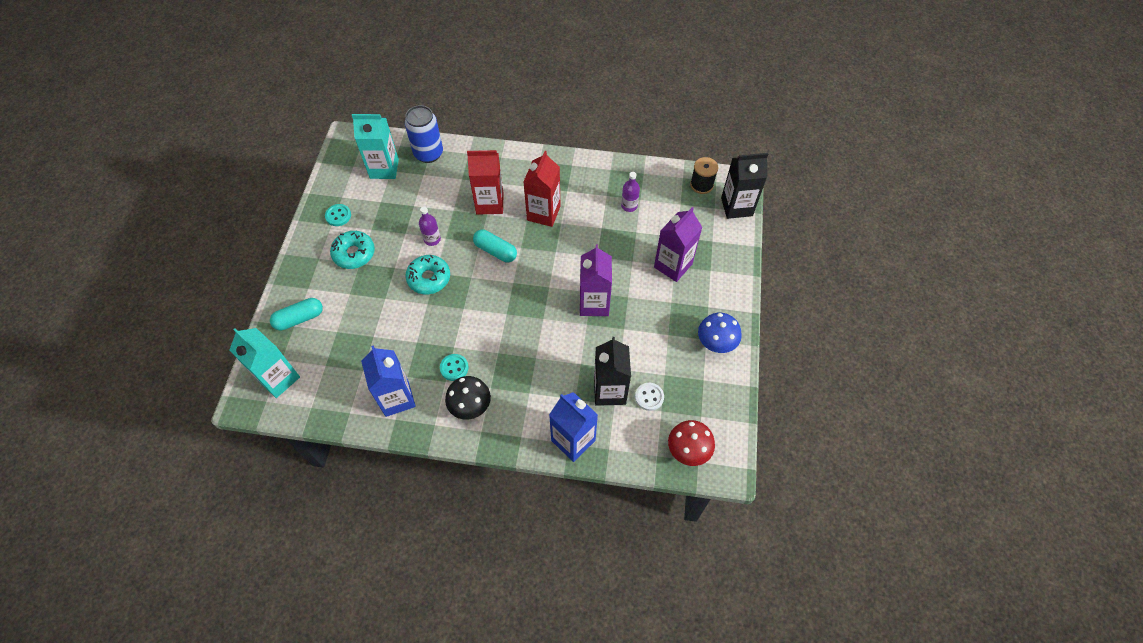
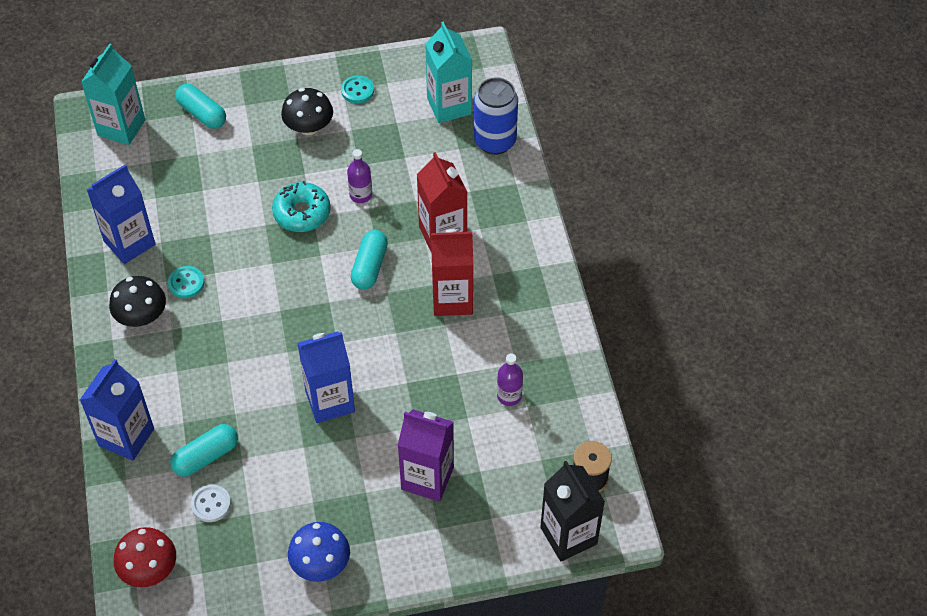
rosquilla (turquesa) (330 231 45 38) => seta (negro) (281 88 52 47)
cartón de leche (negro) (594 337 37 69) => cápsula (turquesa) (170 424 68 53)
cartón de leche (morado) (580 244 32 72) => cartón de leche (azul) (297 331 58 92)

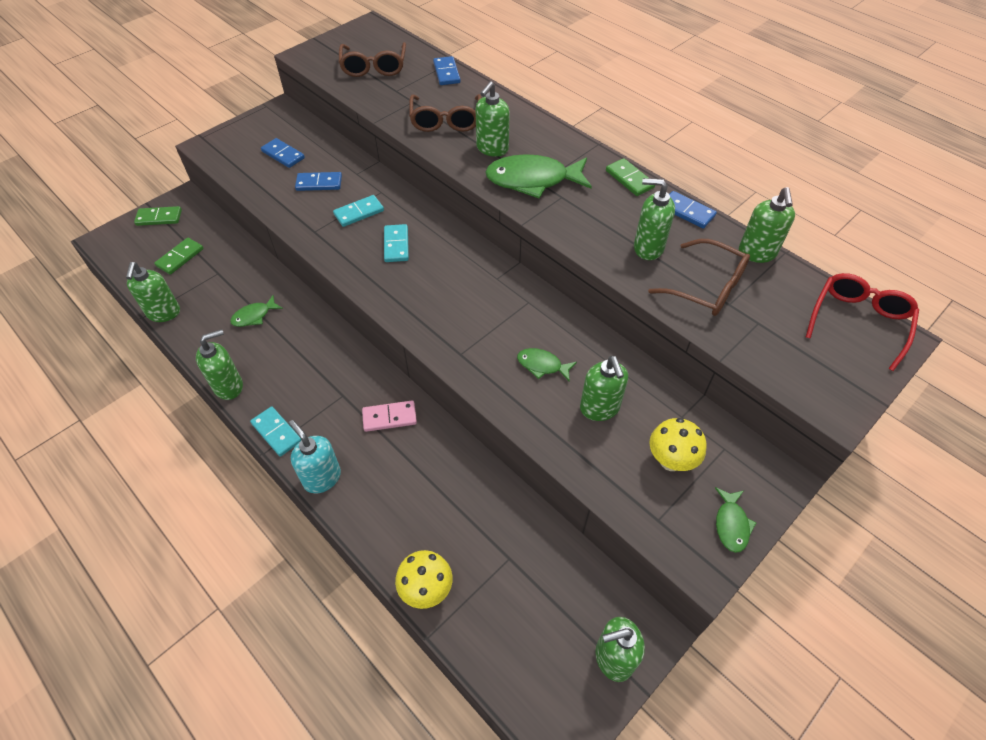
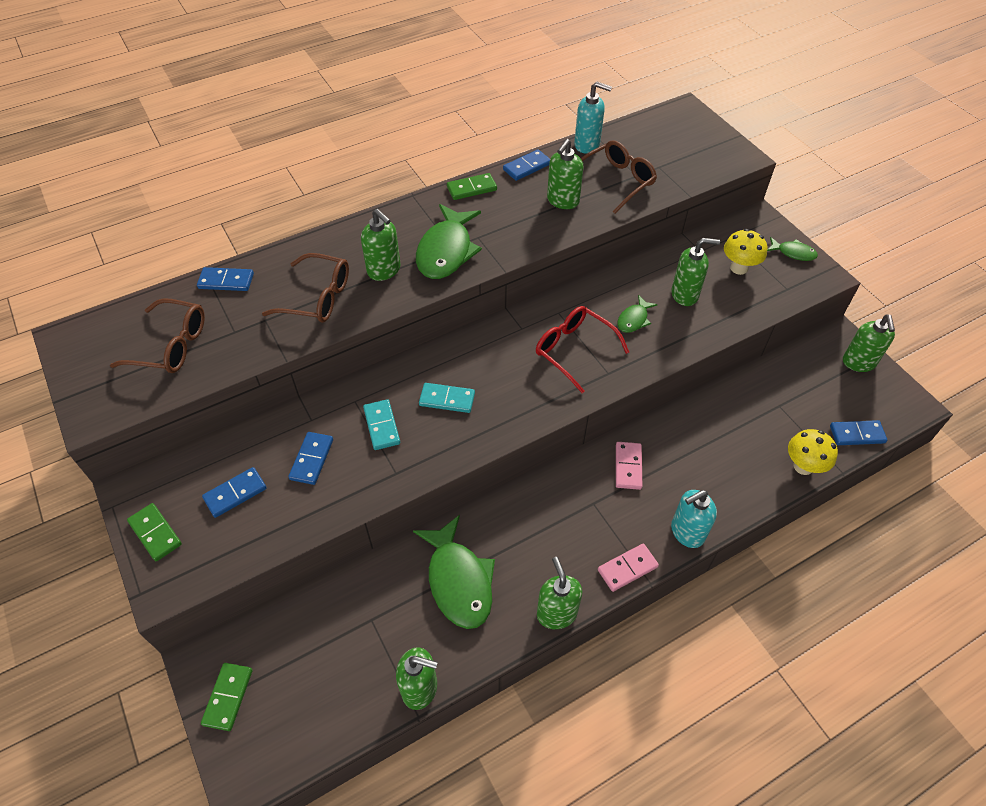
nothing => ficha de dominó (azul) (830 420 57 25)
ficha de dominó (verde) (154 238 49 37) => ficha de dominó (verde) (127 503 55 58), moved
gafas (rojo) (806 273 113 98) => gafas (rojo) (536 306 93 87), moved
ficha de dominó (turquesa) (250 406 51 50) => ficha de dominó (rosa) (598 543 61 49)
dispensador de jabón (verde) (739 187 56 76) => dispensador de jabón (turquesa) (574 82 38 72)
pez (verde) (230 295 53 32) => pez (verde) (413 515 82 114), x1.98

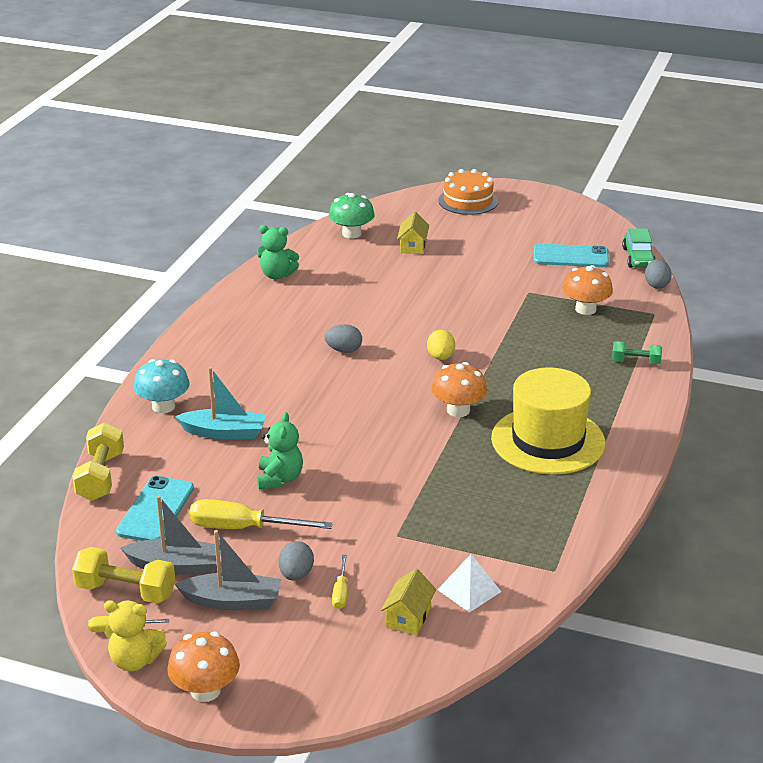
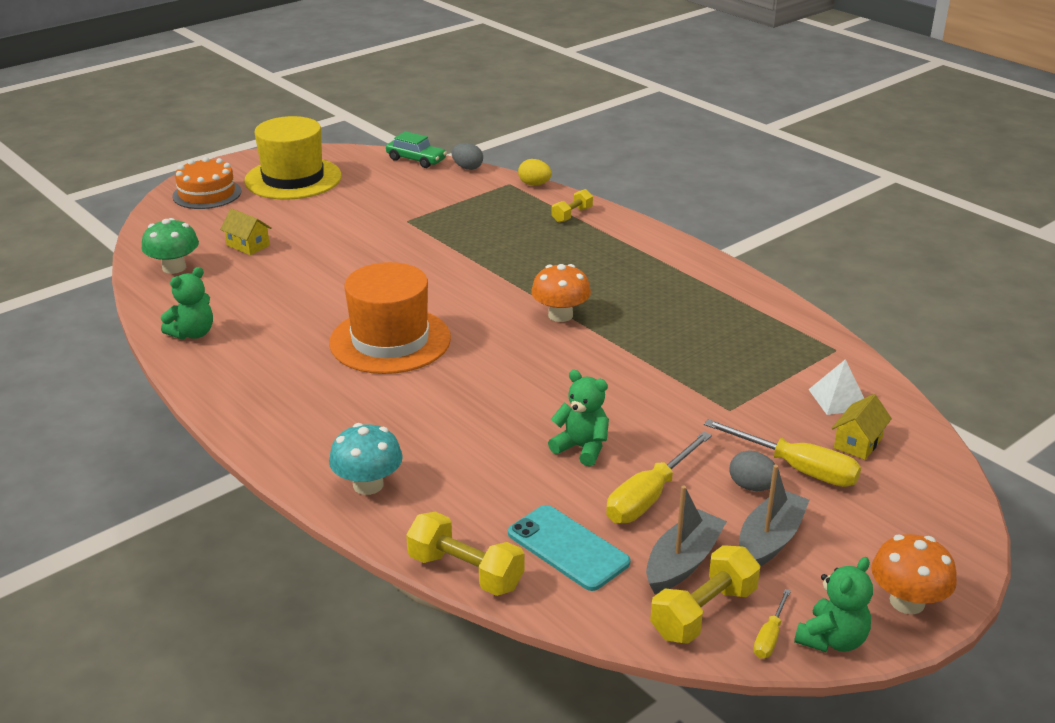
barco (turquesa) (175 367 91 73) => nothing
móvil (turquesa) (533 244 76 23) => nothing
seta (naranja) (562 265 51 50) => nothing
huevo (amarillo) (427 330 28 30) => huevo (amarillo) (518 159 34 27), moved
sombrero (amarillo) (491 367 114 108) => sombrero (amarillo) (244 116 98 84), moved
huevo (gris) (325 324 37 29) => sombrero (naranja) (329 262 122 112)
osito (amarillo) (104 600 63 71) => osito (verde) (794 557 79 95)
mancuerna (verde) (612 341 50 24) => mancuerna (amarillo) (552 189 41 34)
casa (amarillo) (381 569 55 66) => casa (amarillo) (832 394 60 66), 75 degrees clockwise
destornillador (amarillo) (332 555 15 54) => destornillador (amarillo) (704 419 157 68), x1.96

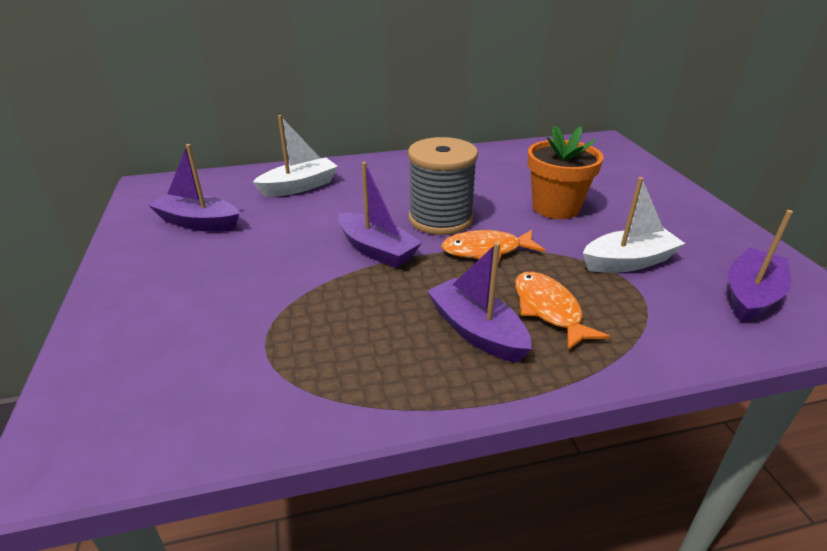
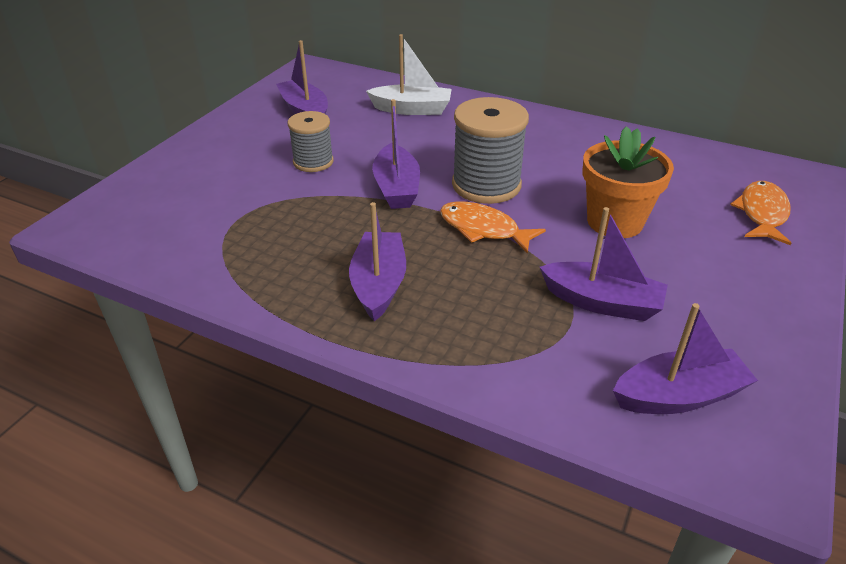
nothing => carrete (gris) (288 111 46 61)
pez (naranja) (515 272 95 79) => pez (naranja) (730 181 61 64), moved
barco (blanco) (583 177 103 96) => barco (morado) (540 207 128 114)

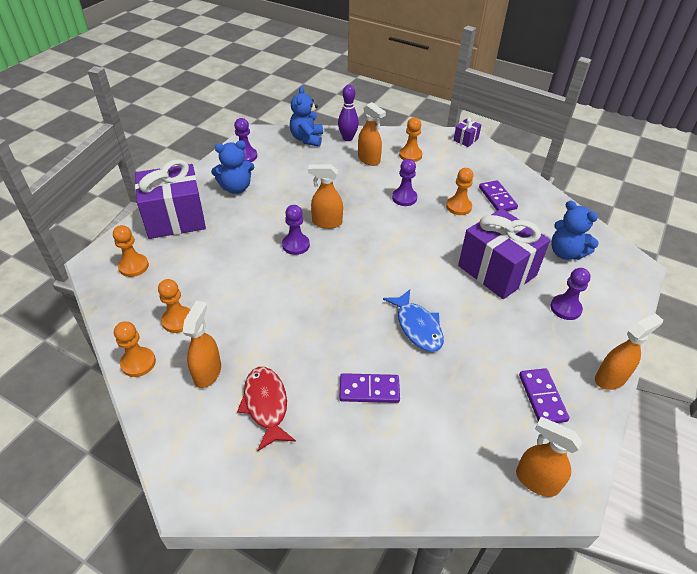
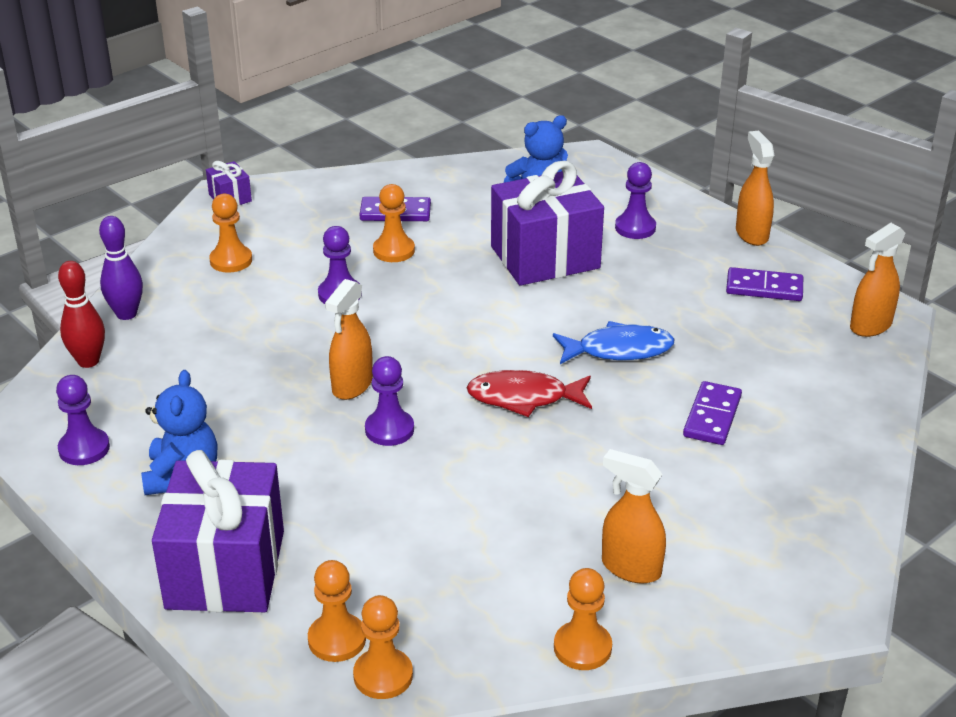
pulverizador (naranja) (358 102 28 64) => nothing
peón (naranja) (158 279 32 54) => peón (naranja) (353 595 60 104), moved
pez (rojo) (237 367 59 84) => pez (rojo) (467 370 125 47), moved
osito (azul) (290 86 33 61) => bolo (rojo) (58 261 47 107)

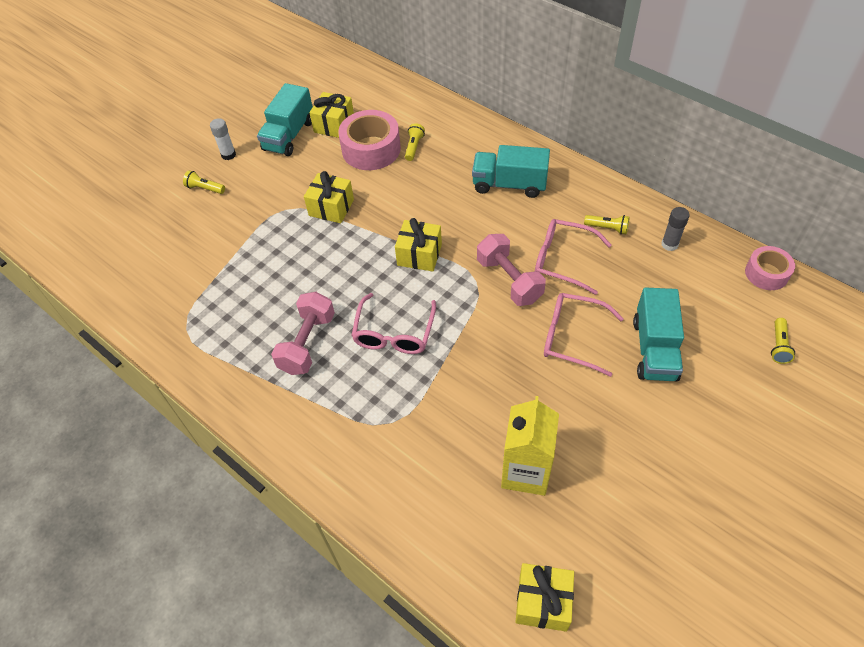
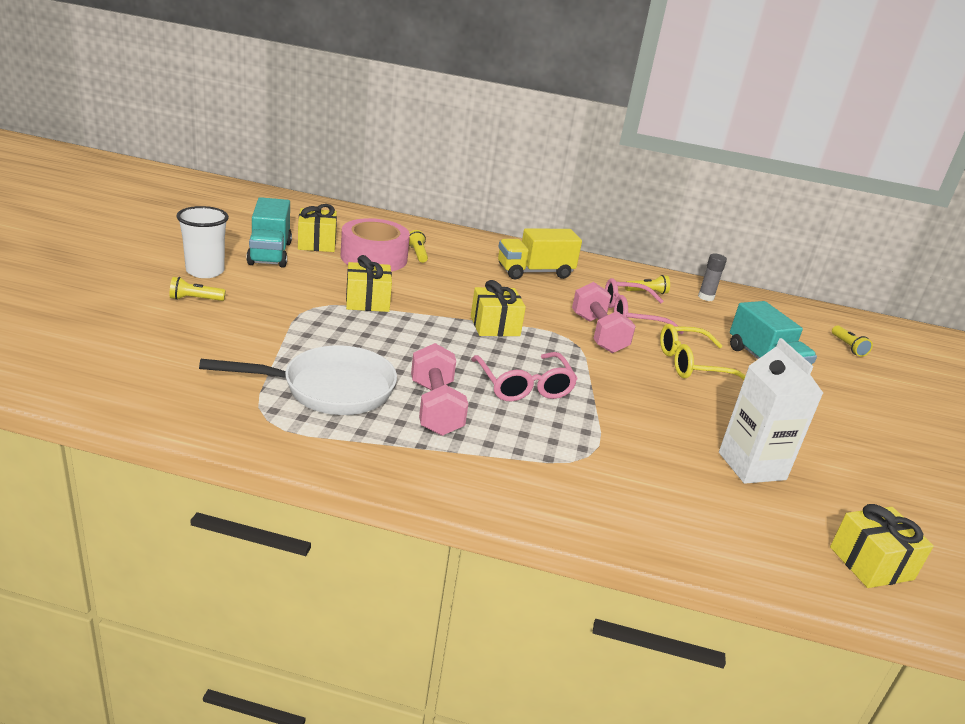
cinta adhesiva (rosa) (745 246 50 44) => nothing
nothing => sartén (blanco) (199 345 198 70)
barra de pegamento (blanco) (210 118 26 42) => vaso (blanco) (176 206 53 72)
camión (turquesa) (472 145 78 53) => camión (amarillo) (498 228 84 52)
cartón de leche (amarillo) (501 396 58 100) => cartón de leche (blanco) (719 338 104 146)
gafas (rosa) (544 293 80 84) => gafas (amarillo) (660 324 85 56)
mancuerna (rosa) (477 234 69 72) => mancuerna (rosa) (572 282 64 71), 45 degrees clockwise

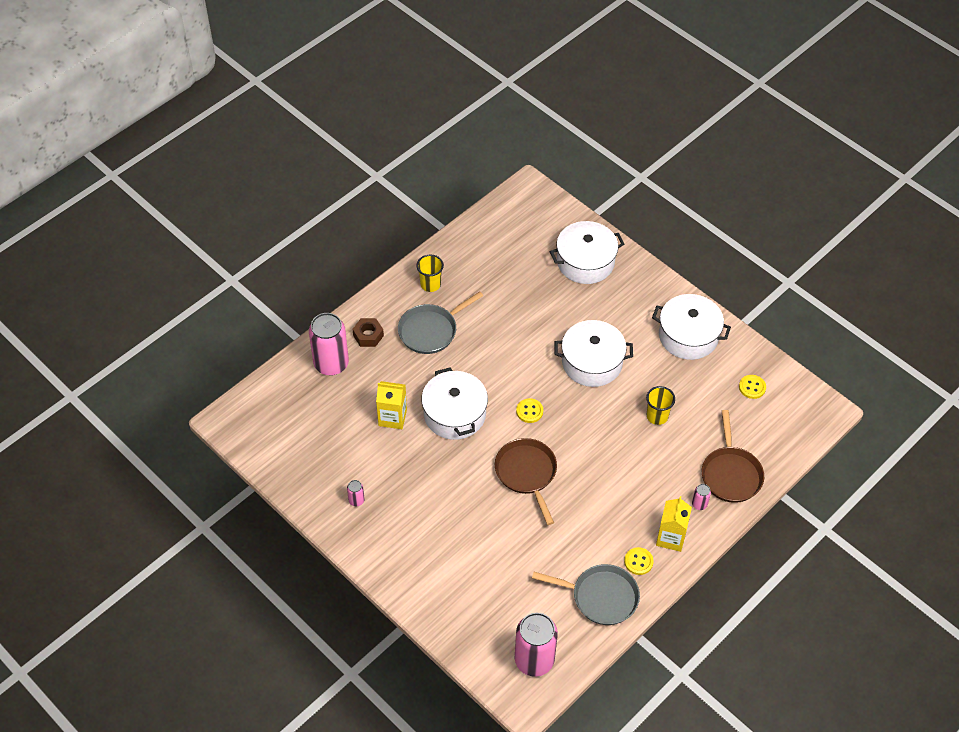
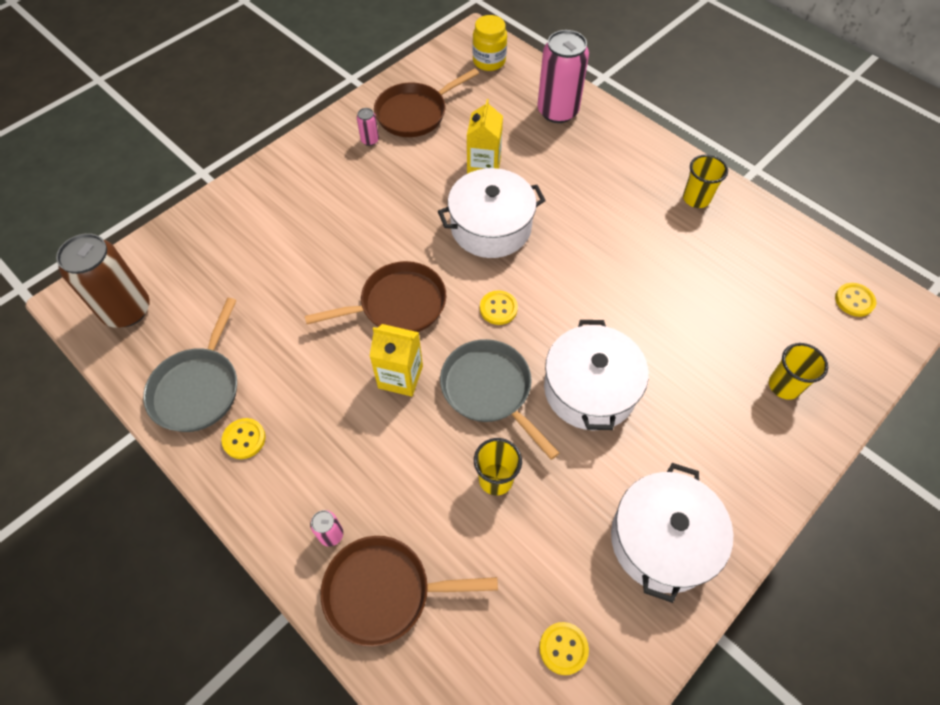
tuerca (marrón) (352 318 32 29) => nothing
nothing => sartén (marrón) (374 68 105 69)
nothing => tarro (amarillo) (473 15 34 56)
nothing => botón (amarillo) (835 283 41 34)
sartén (gris) (398 291 85 63) => sartén (gris) (440 339 119 121), moved
cartón de leche (amarillo) (656 496 36 56) => cartón de leche (amarillo) (369 324 54 73), moved
olla (blanco) (550 221 74 63) => vaso (amarillo) (769 343 59 57)
lata (rosa) (515 613 43 64) => lata (marrón) (56 233 94 95)

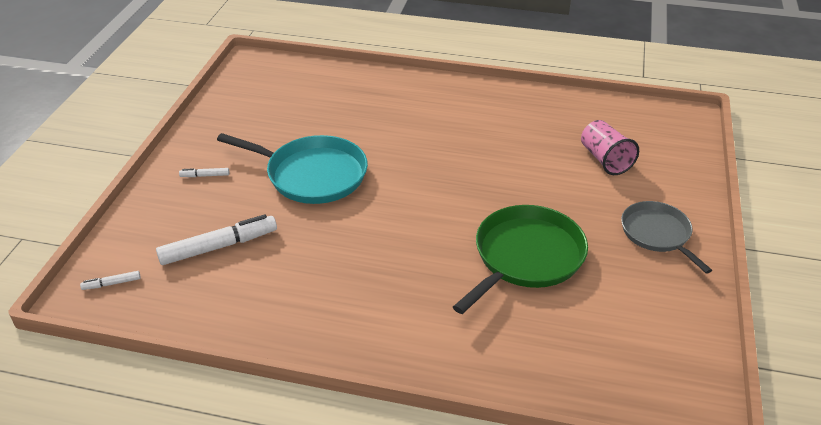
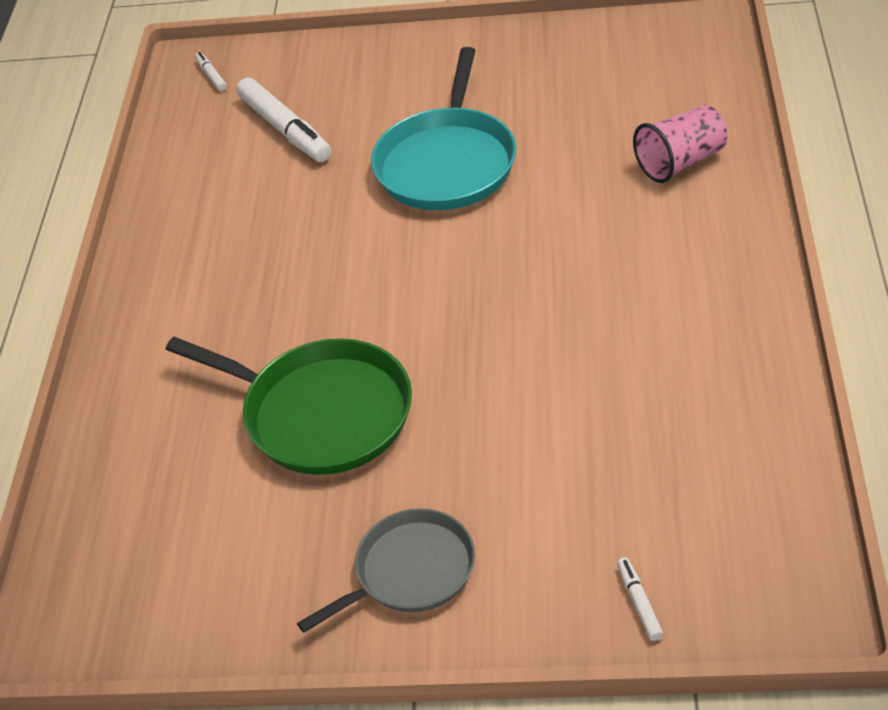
rotulador (blanco) (179 168 50 9) => rotulador (blanco) (617 557 46 84), moved
vaso (rosa) (581 120 58 55) => vaso (rosa) (633 105 94 78), moved

